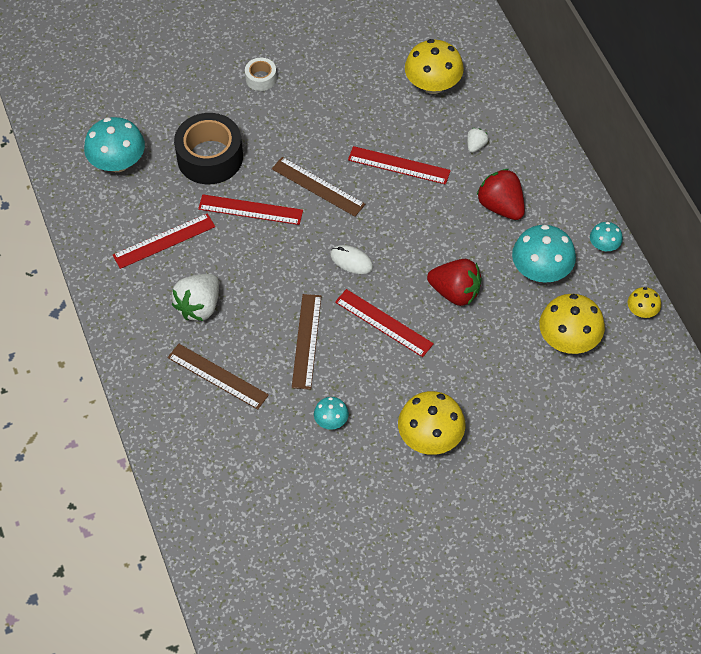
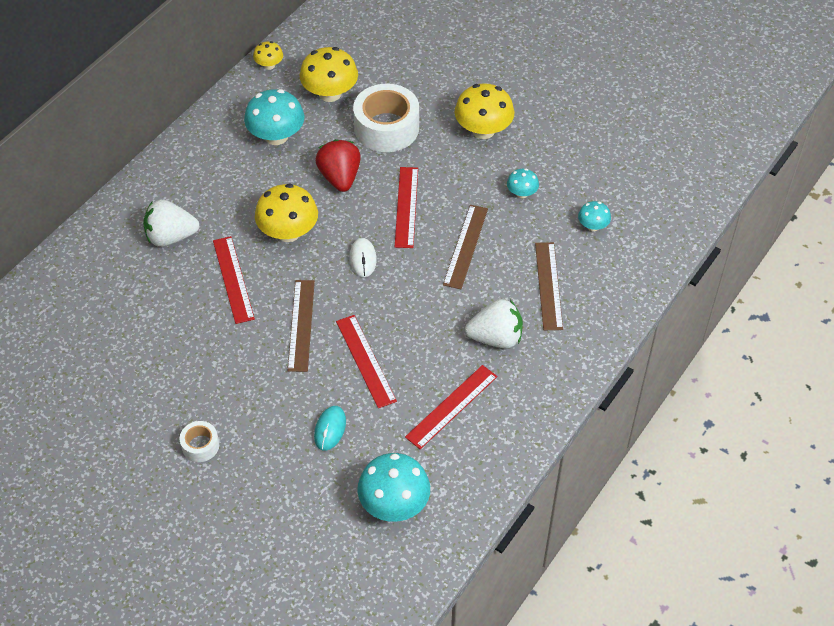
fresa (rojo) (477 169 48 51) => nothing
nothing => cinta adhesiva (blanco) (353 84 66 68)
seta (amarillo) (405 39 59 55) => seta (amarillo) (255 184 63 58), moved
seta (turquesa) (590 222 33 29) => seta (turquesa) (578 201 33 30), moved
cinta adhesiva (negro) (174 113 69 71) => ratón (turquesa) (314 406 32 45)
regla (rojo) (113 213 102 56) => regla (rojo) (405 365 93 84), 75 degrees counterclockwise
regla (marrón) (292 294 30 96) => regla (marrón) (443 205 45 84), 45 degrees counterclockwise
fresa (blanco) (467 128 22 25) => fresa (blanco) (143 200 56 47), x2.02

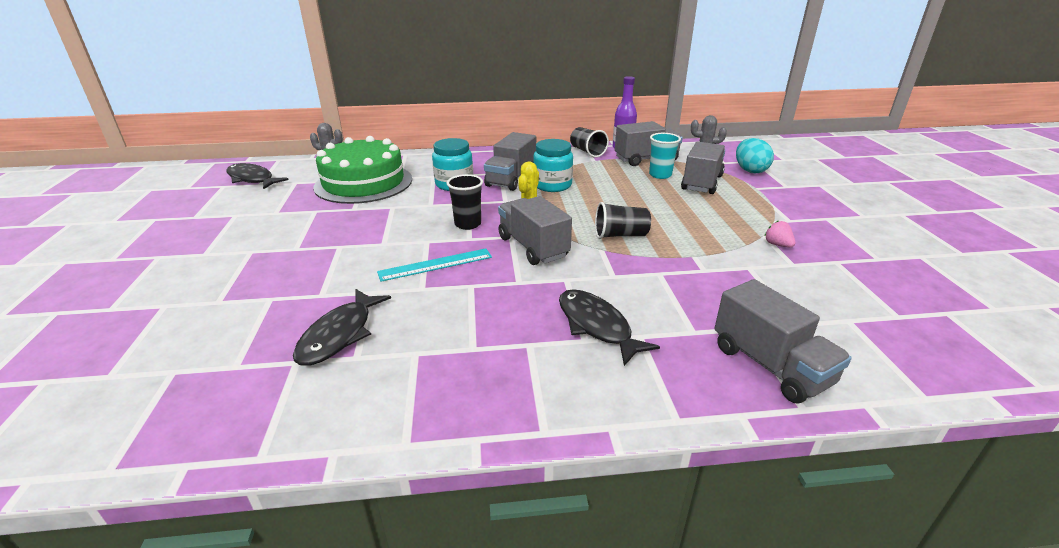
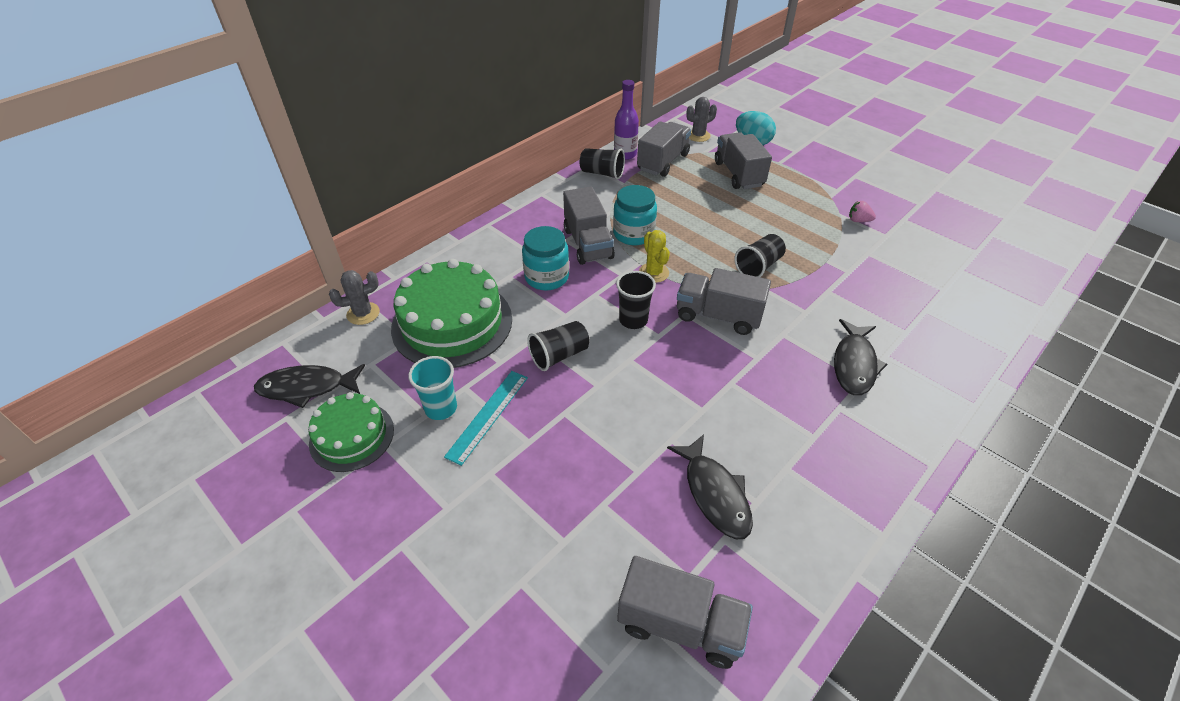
nothing => tarta (verde) (308 392 86 80)
nothing => vaso (negro) (527 321 62 50)
regla (turquesa) (377 248 115 34) => regla (turquesa) (444 371 84 95), moved
vaso (turquesa) (649 133 32 46) => vaso (turquesa) (408 356 49 64), moved
camión (gris) (714 279 138 125) => camión (gris) (617 556 136 113), moved
pez (negro) (559 289 101 77) => pez (negro) (834 319 53 76), 90 degrees counterclockwise

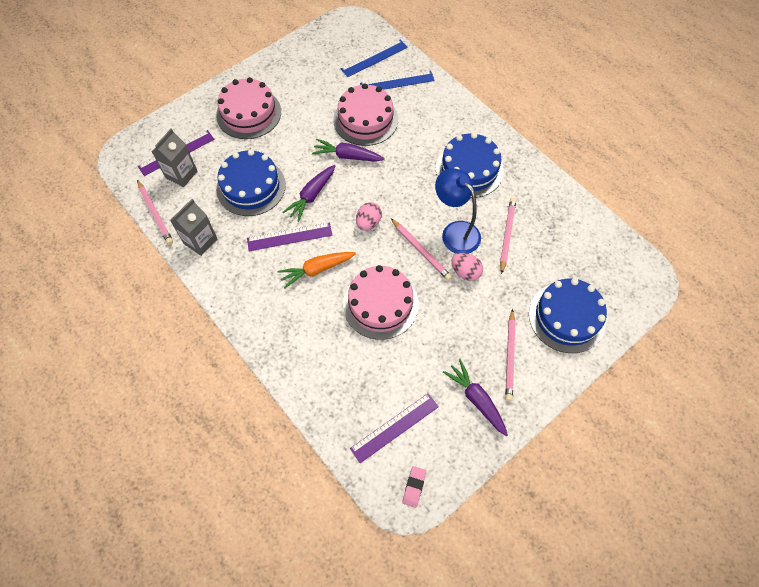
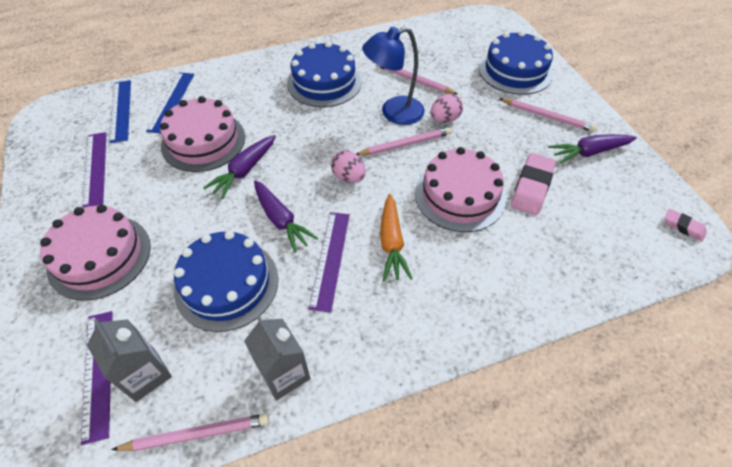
nothing => goma de borrar (rosa) (511 153 45 62)
regla (morado) (350 393 89 70) => regla (morado) (82 132 25 76), moved

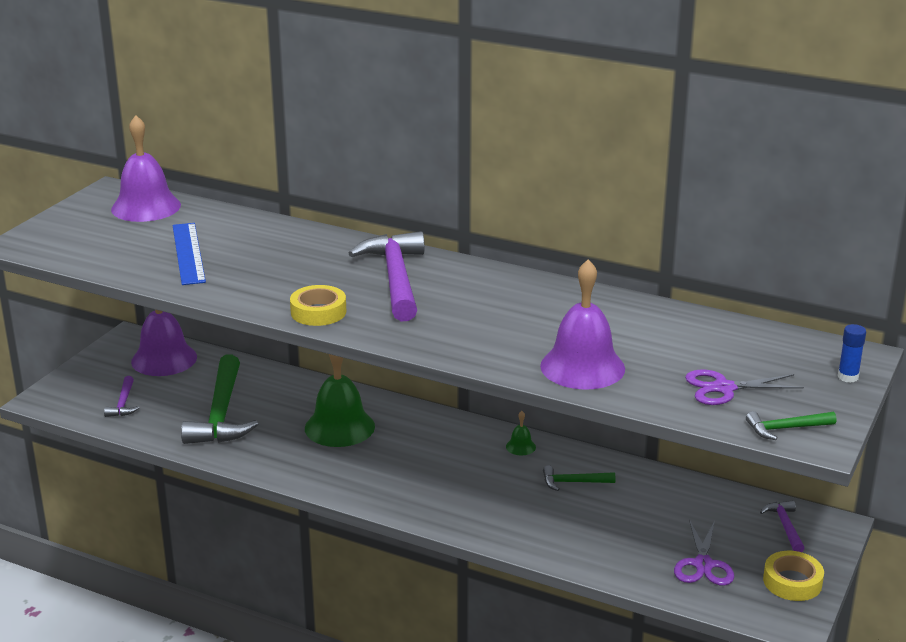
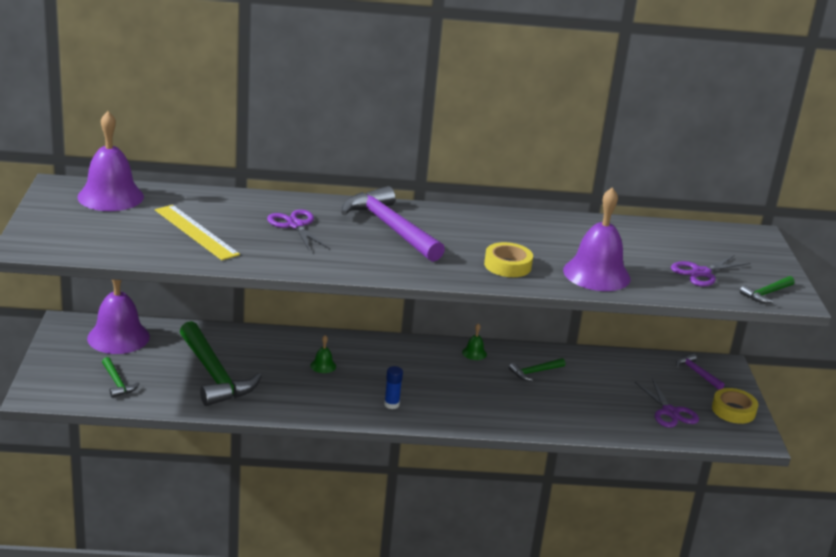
nothing => tijeras (morado) (267 209 63 41)
cinta adhesiva (amarillo) (290 285 56 41) => cinta adhesiva (amarillo) (484 242 49 35), moved
barra de pegamento (azul) (838 324 28 59) => barra de pegamento (azul) (384 366 19 43), moved
martillo (morado) (104 376 35 41) => martillo (verde) (102 357 38 41)
regla (azul) (173 223 33 62) => regla (amarillo) (155 205 85 55)
campana (verde) (305 354 70 93) => campana (verde) (310 335 26 38), x0.42

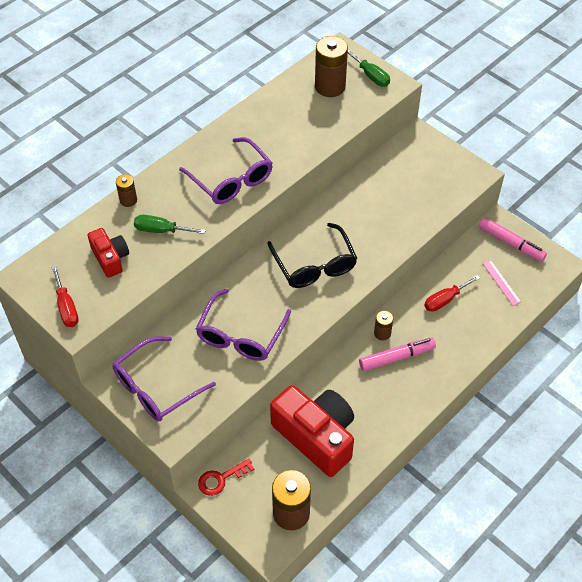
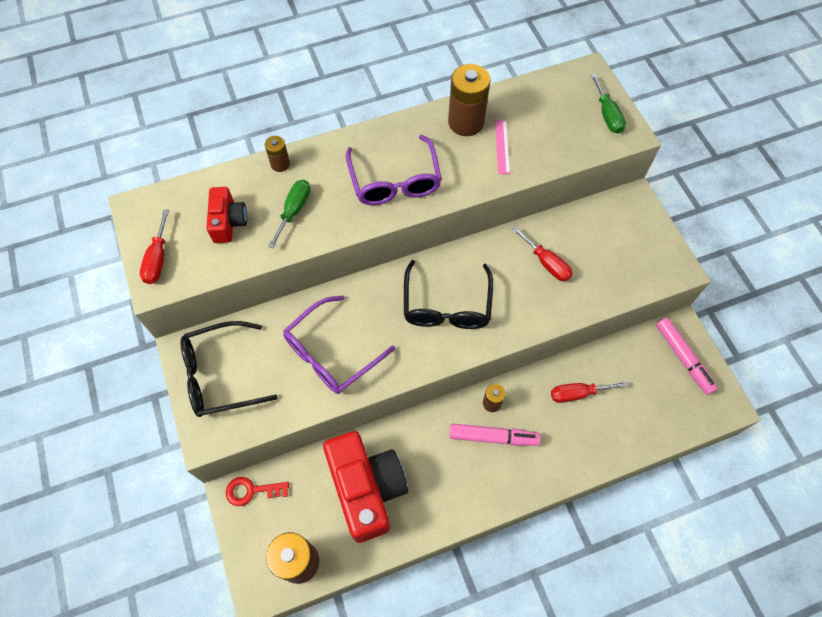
nothing => destornillador (rojo) (512 227 61 54)
pila (marrón) (315 36 33 61) => pila (marrón) (448 64 42 72), moved
regla (rosa) (483 260 38 46) => regla (rosa) (495 120 15 54), moved
gafas (morado) (113 336 103 85) => gafas (negro) (180 321 98 96)
destornillador (verde) (134 215 72 19) => destornillador (verde) (268 180 42 68), 75 degrees clockwise

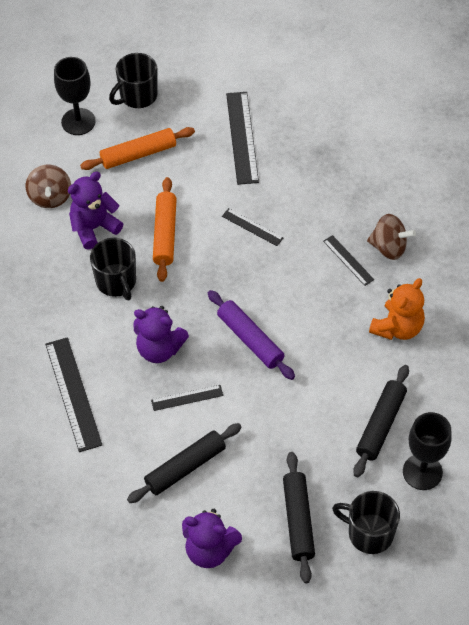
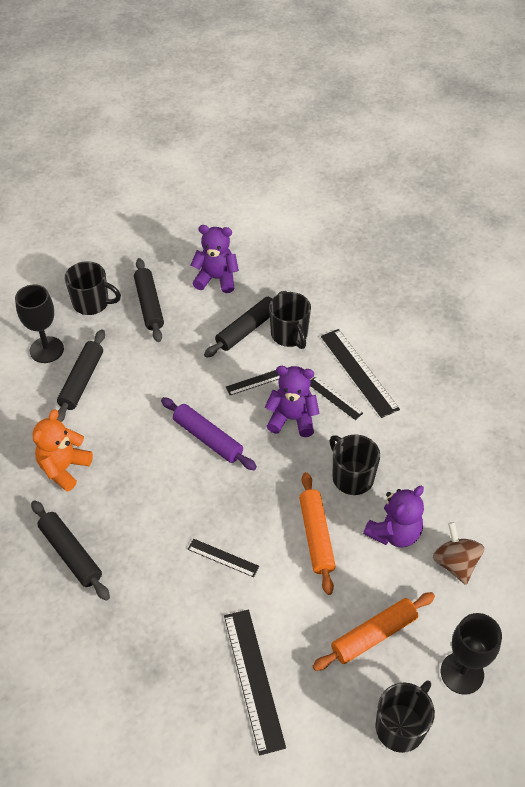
nothing => taza (negro) (269 292 42 57)
regla (negro) (323 235 51 51) => regla (negro) (310 377 53 43), moved
peonza (marrón) (367 214 49 46) => rodillo (negro) (31 500 79 100)

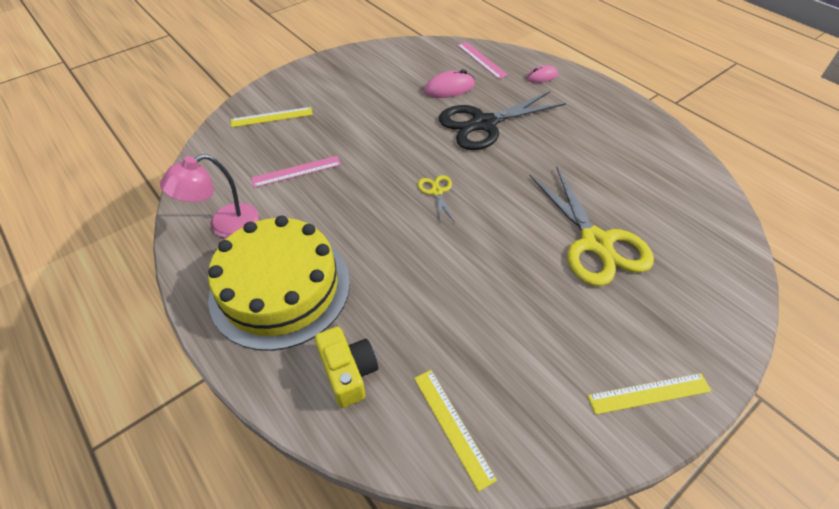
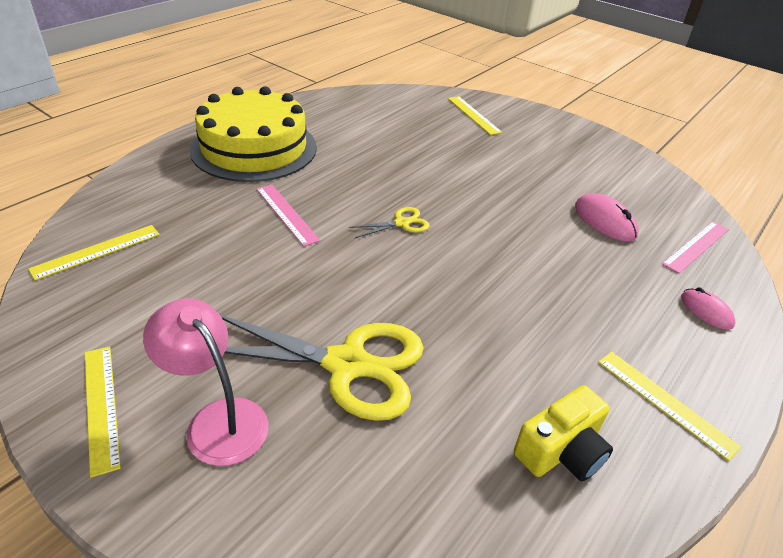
tijeras (negro) (439 91 127 59) => nothing
nothing => regla (amarillo) (598 352 143 109)
lámpara (rosa) (160 154 99 84) => lámpara (rosa) (143 298 125 168), moved
regla (rosa) (251 156 90 32) => regla (rosa) (257 185 63 61), moved
cámara (amarillo) (315 327 63 81) => cámara (amarillo) (514 385 99 96), moved
tijeras (amarillo) (530 166 124 120) => tijeras (amarillo) (220 315 204 106), 135 degrees counterclockwise

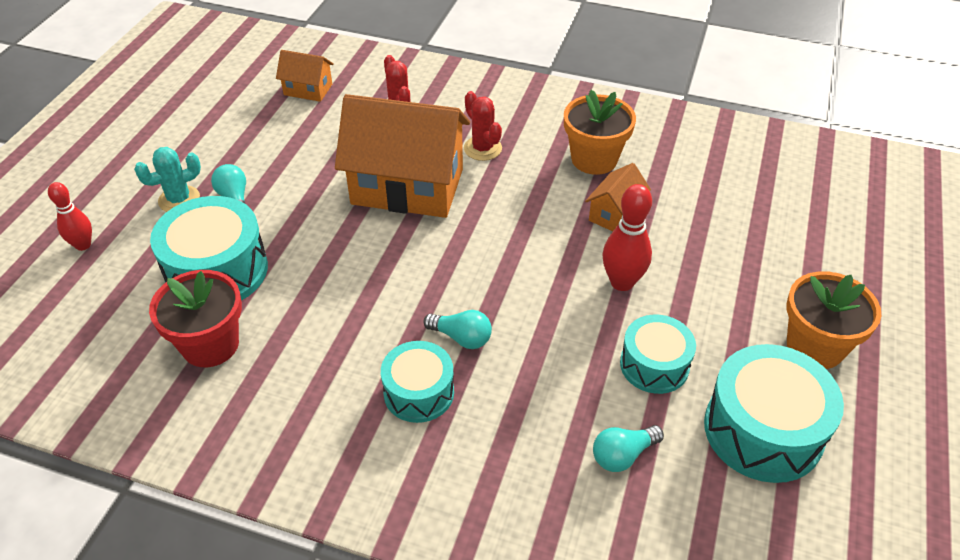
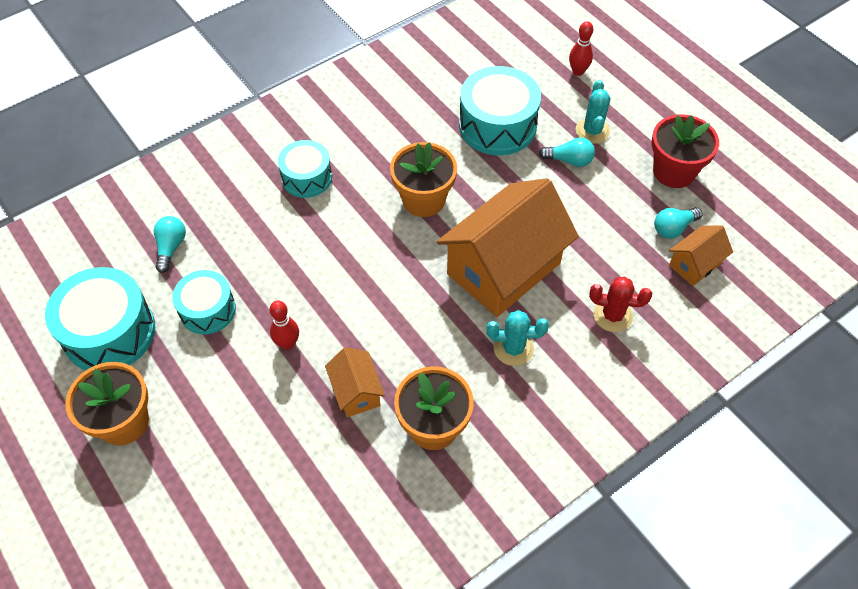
nothing => maceta (naranja) (390 142 67 75)
maceta (rojo) (149 270 93 97) => maceta (rojo) (651 114 68 74), moved
bombilla (turquesa) (423 310 69 39) => bombilla (turquesa) (654 207 49 32), moved
cactus (rojo) (464 91 38 70) => cactus (turquesa) (486 310 63 56)
bolo (rojo) (602 184 50 107) => bolo (rojo) (270 300 29 50), x0.67

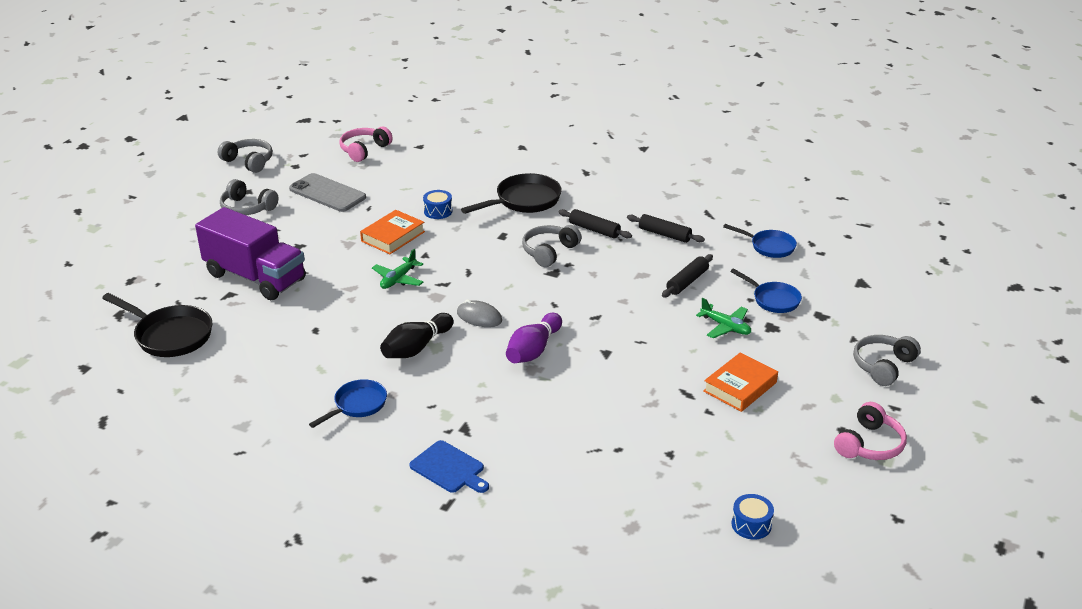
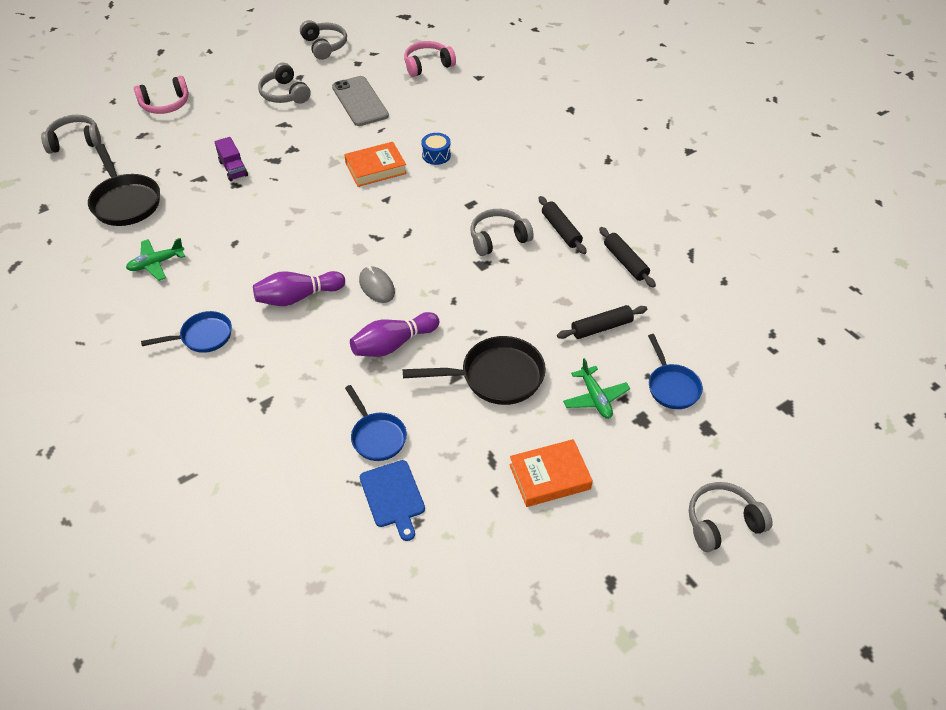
tambor (azul) (731 494 43 46) => nothing
nothing => auriculares (gris) (41 115 60 39)
avión (verde) (372 249 51 40) => avión (verde) (126 238 59 43), moved
tabla de cortar (azul) (409 440 80 53) => tabla de cortar (azul) (360 460 65 81), moved
sartén (negro) (461 173 101 41) => sartén (negro) (403 336 143 69), moved
sartén (azul) (723 224 74 34) => sartén (azul) (345 385 62 76), moved
auriculares (rosa) (834 402 73 58) => auriculares (rosa) (134 76 55 38), moved
bolo (negro) (380 313 74 45) => bolo (morado) (253 271 92 35)
camión (morado) (195 207 111 93) => camión (morado) (215 137 33 44), x0.43

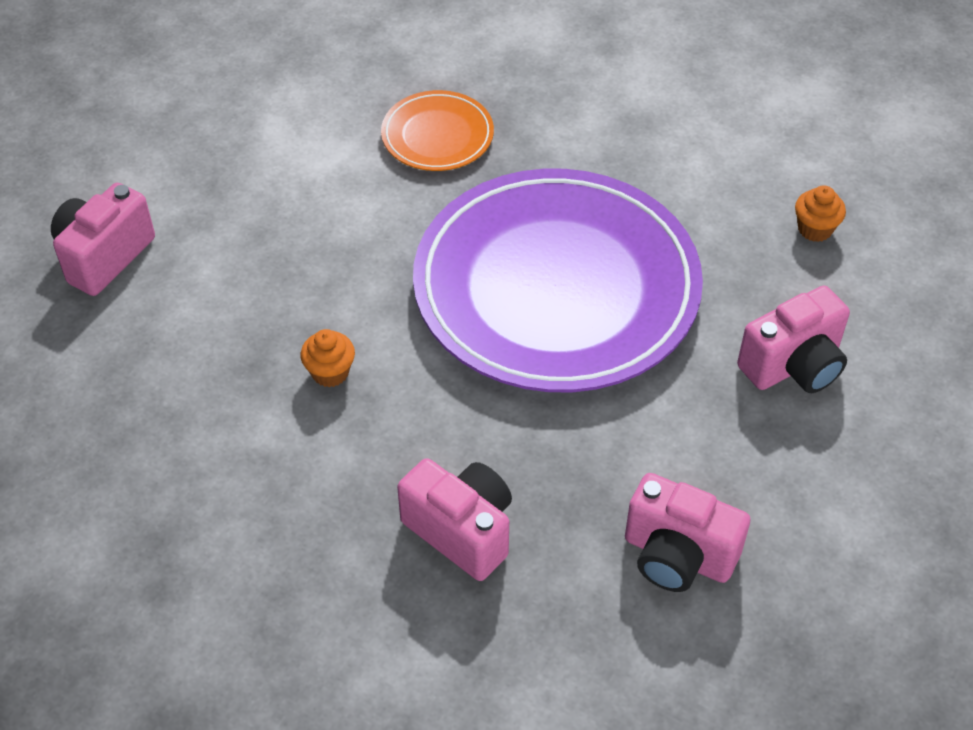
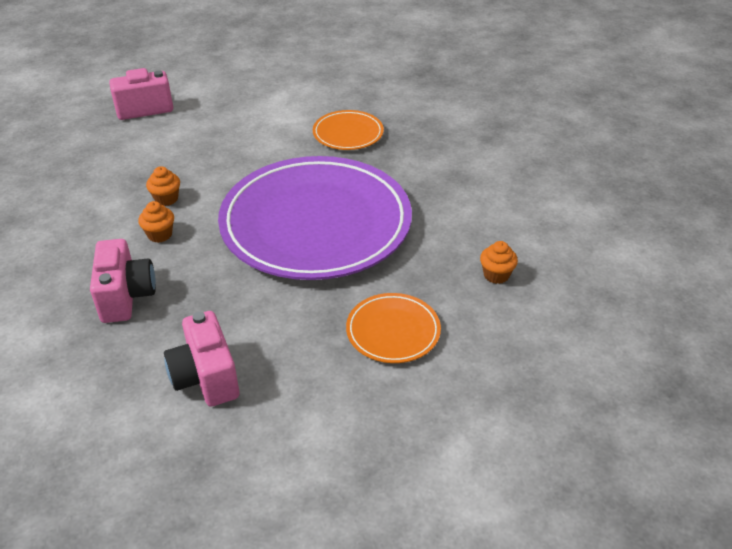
nothing => magdalena (naranja) (138 201 36 42)
cámara (rosa) (737 286 113 107) => plato (naranja) (346 293 95 70)

